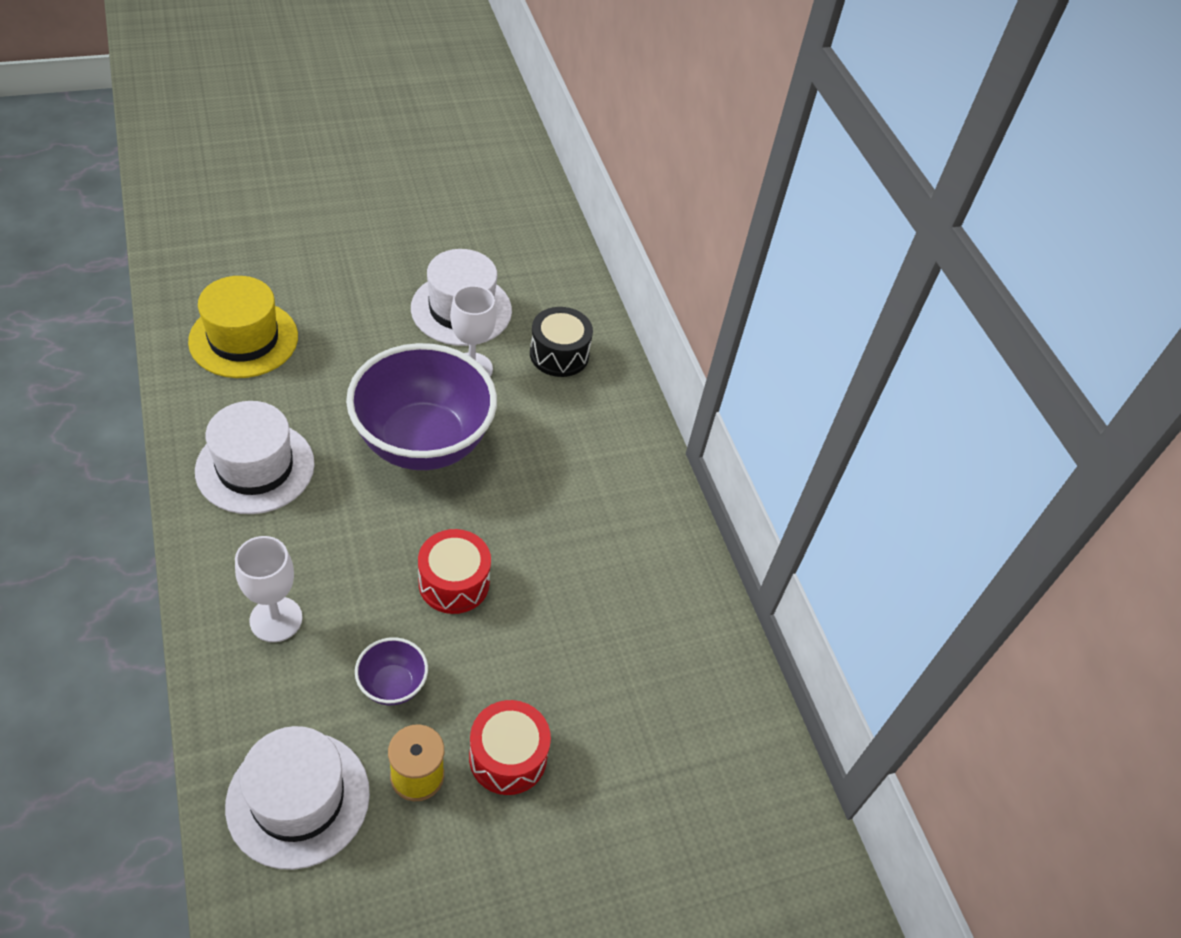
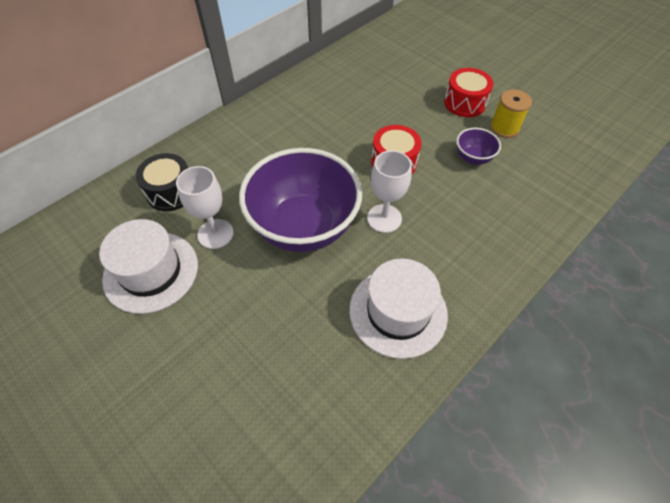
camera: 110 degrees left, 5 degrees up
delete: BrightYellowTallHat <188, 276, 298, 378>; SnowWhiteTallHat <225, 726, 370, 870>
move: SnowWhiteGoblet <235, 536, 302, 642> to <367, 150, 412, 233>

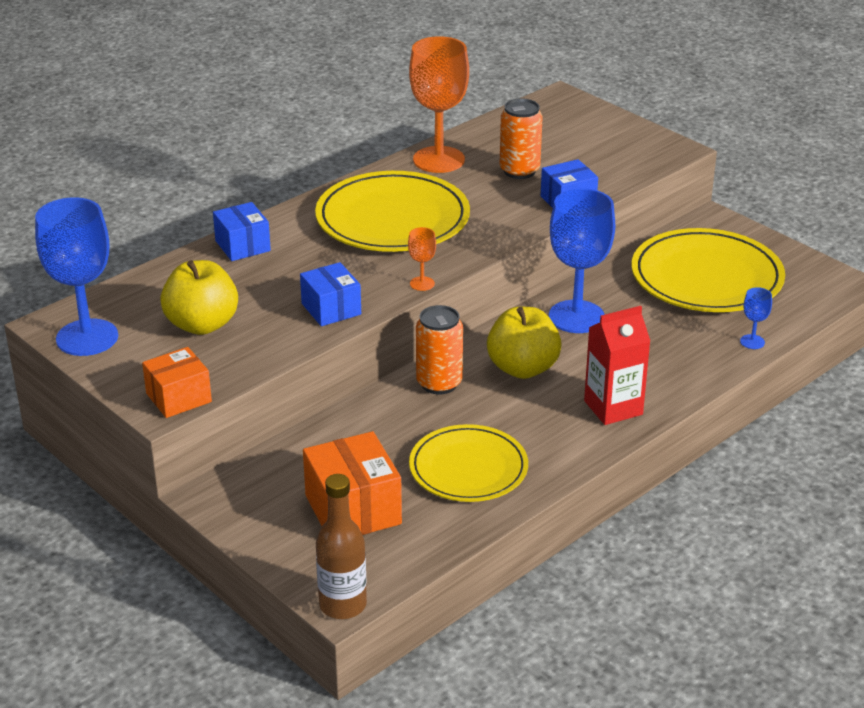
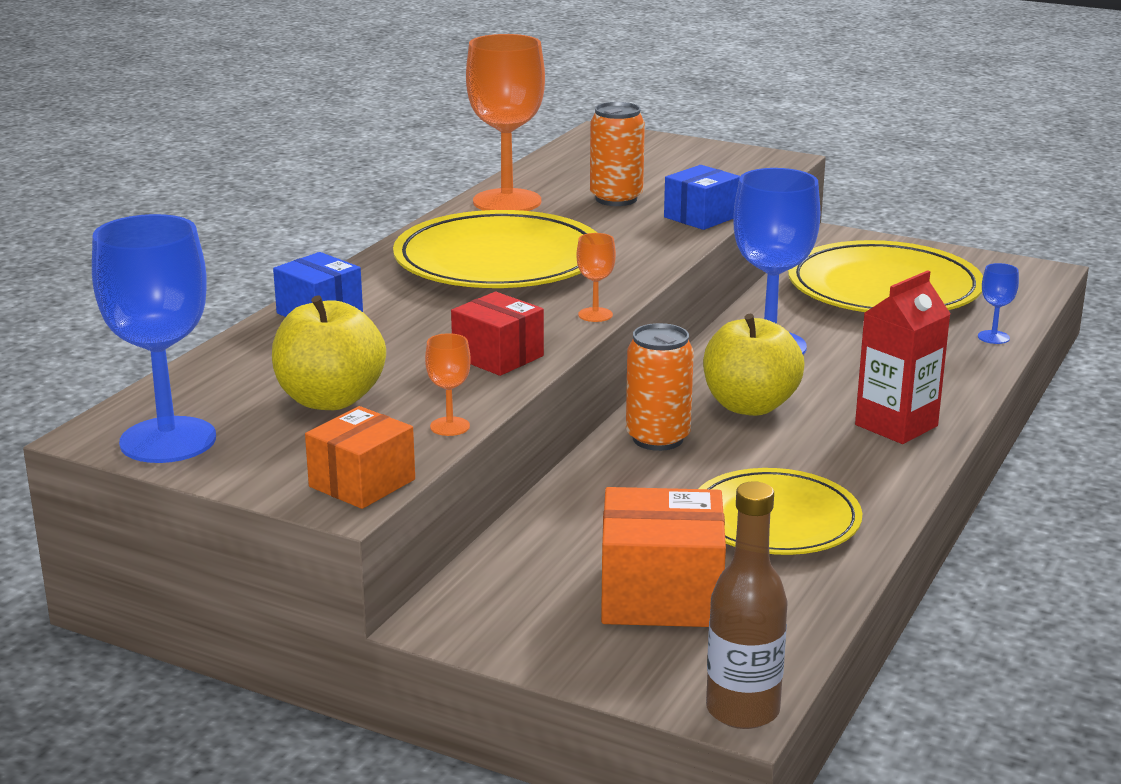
camera: 20 degrees left, 10 degrees down
insert: OrangeGoblet <425, 333, 471, 436>
recolor: BlueBox <300, 262, 361, 326> to CrimsonBox <451, 292, 544, 376>
rotate: OrangeBox <303, 431, 402, 535> = <601, 487, 726, 627> 45 degrees counterclockwise

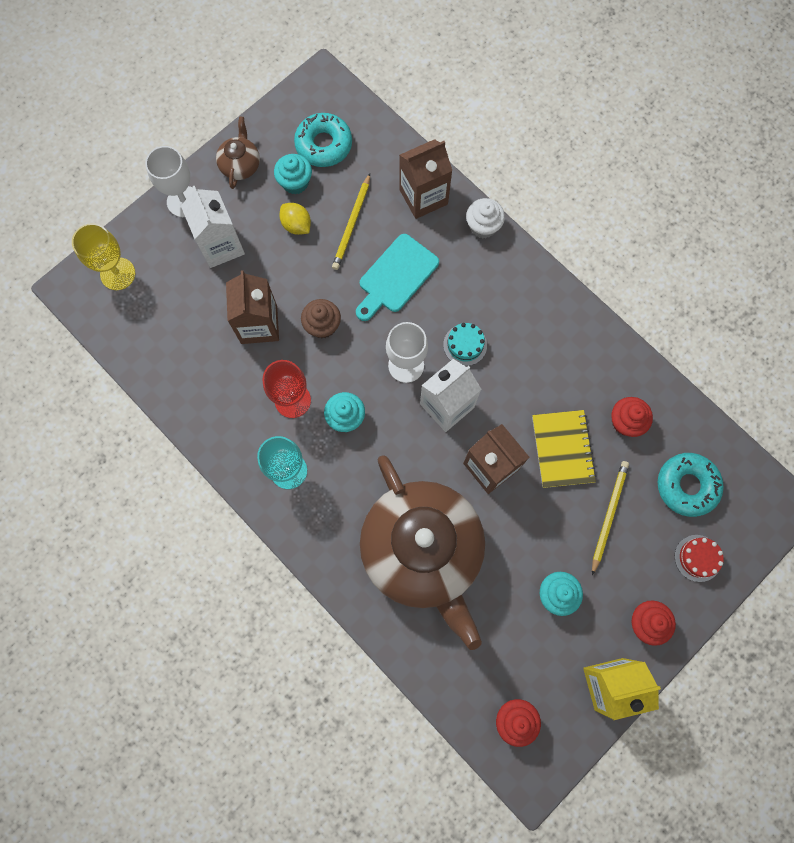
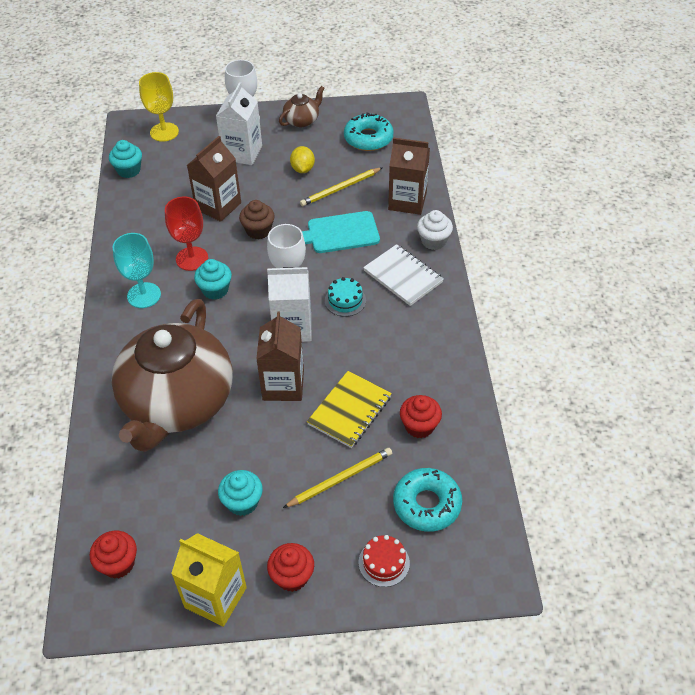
camera: 40 degrees right, 25 degrees down
insert: SnowWhiteNotepad <363, 244, 444, 306>
move: AquaFairyCake <274, 154, 312, 194> to <109, 140, 142, 178>

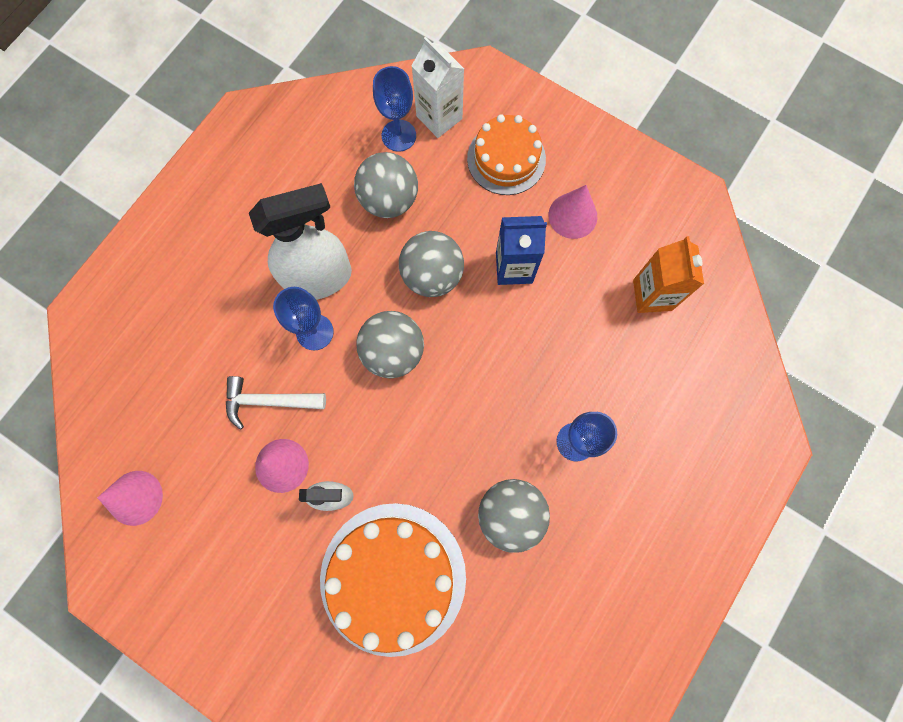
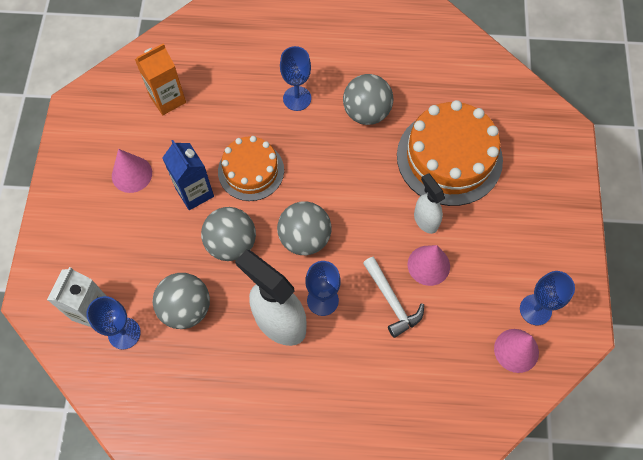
camera: 120 degrees left, 10 degrees down
insert: BlueGoblet <520, 271, 575, 325>
move: OrangeGateau <467, 114, 546, 195> to <218, 136, 284, 201>

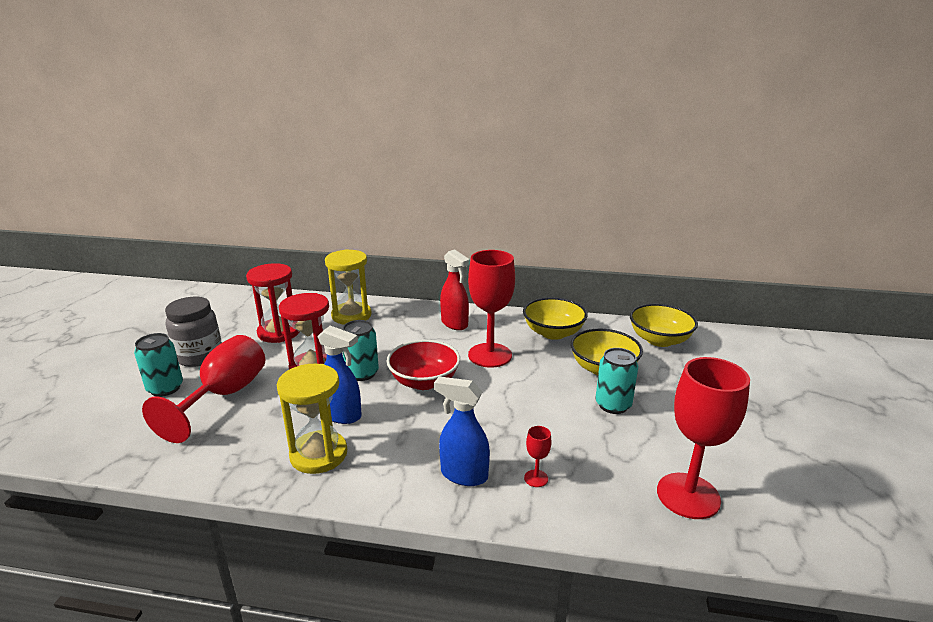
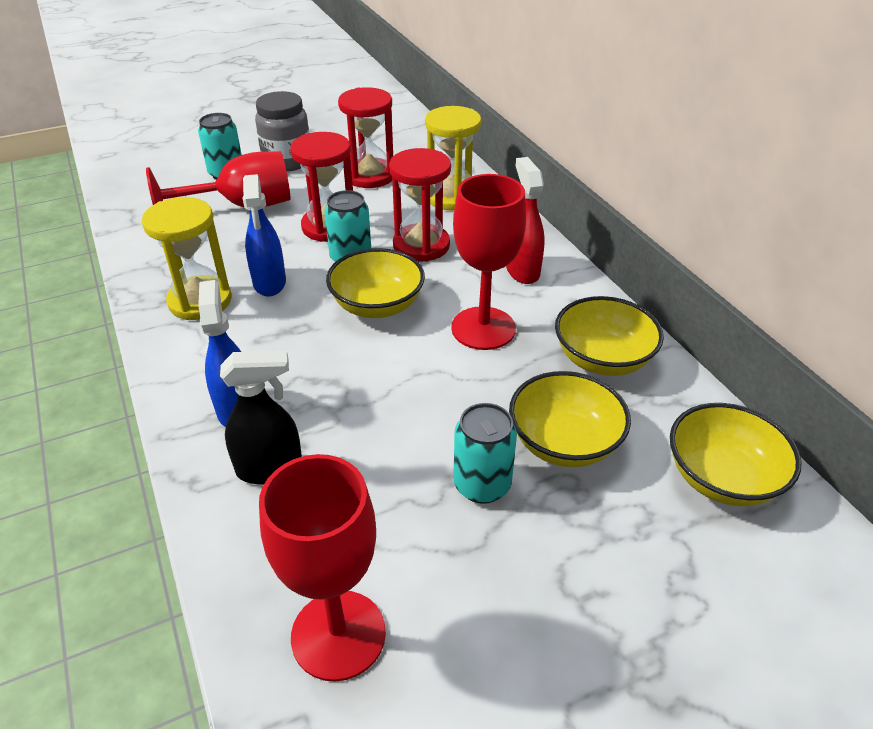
camera: 55 degrees right, 15 degrees up
insert: CrimsonSandTimer <389, 148, 451, 262>
replace: CrimsonGoblet <524, 426, 551, 487> to BlackSprayBottle <220, 351, 302, 485>
recolor: CrimsonDeepDish <387, 340, 460, 390> to BrightYellowDeepDish <326, 248, 425, 318>
rotate: CrimsonSprayBottle <440, 249, 470, 330> = <506, 157, 545, 284> 150 degrees clockwise

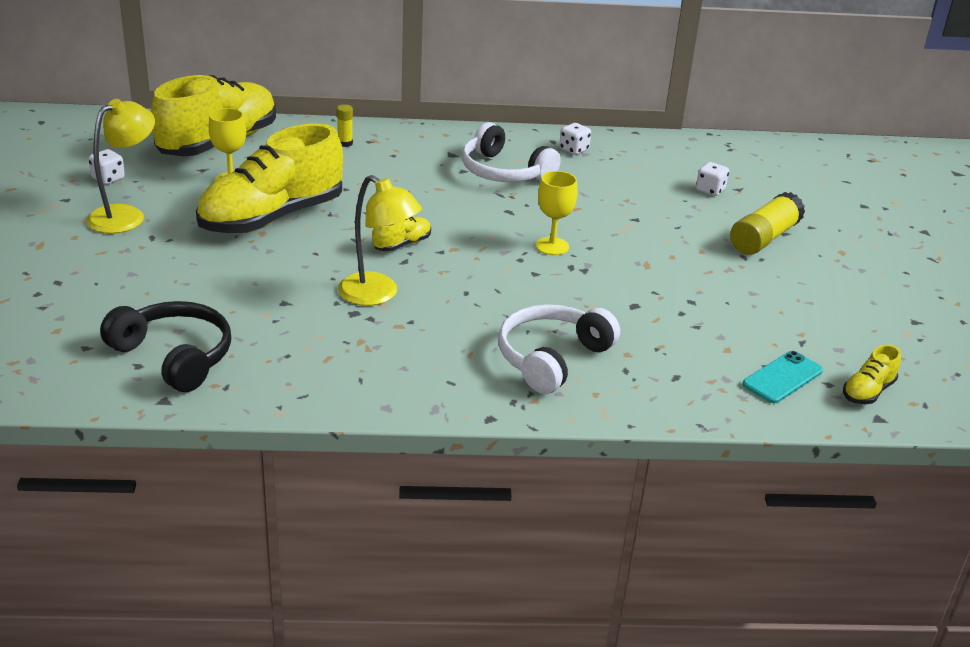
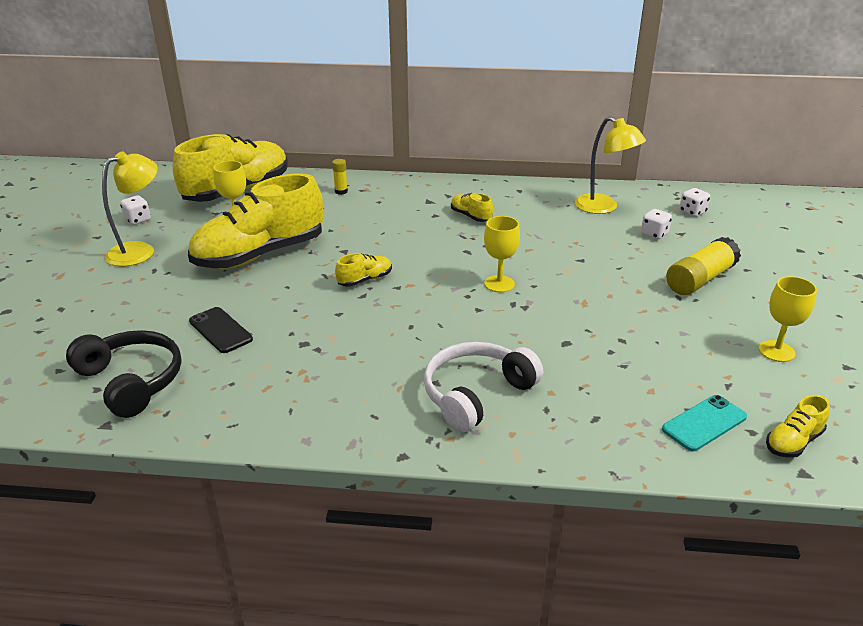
camera: 10 degrees right, 0 degrees up
insert: BlackSmartphone <189, 307, 253, 353>; BrightYellowGoblet <759, 276, 817, 362>
move: BrightYellowLamp <338, 175, 422, 306> to <575, 116, 646, 214>; SnowWhiteDice <559, 123, 591, 155> to <679, 188, 710, 217>
replace: SnowWhiteOverEarHeadphones <462, 122, 561, 182> to BrightYellowShoe <451, 193, 493, 222>

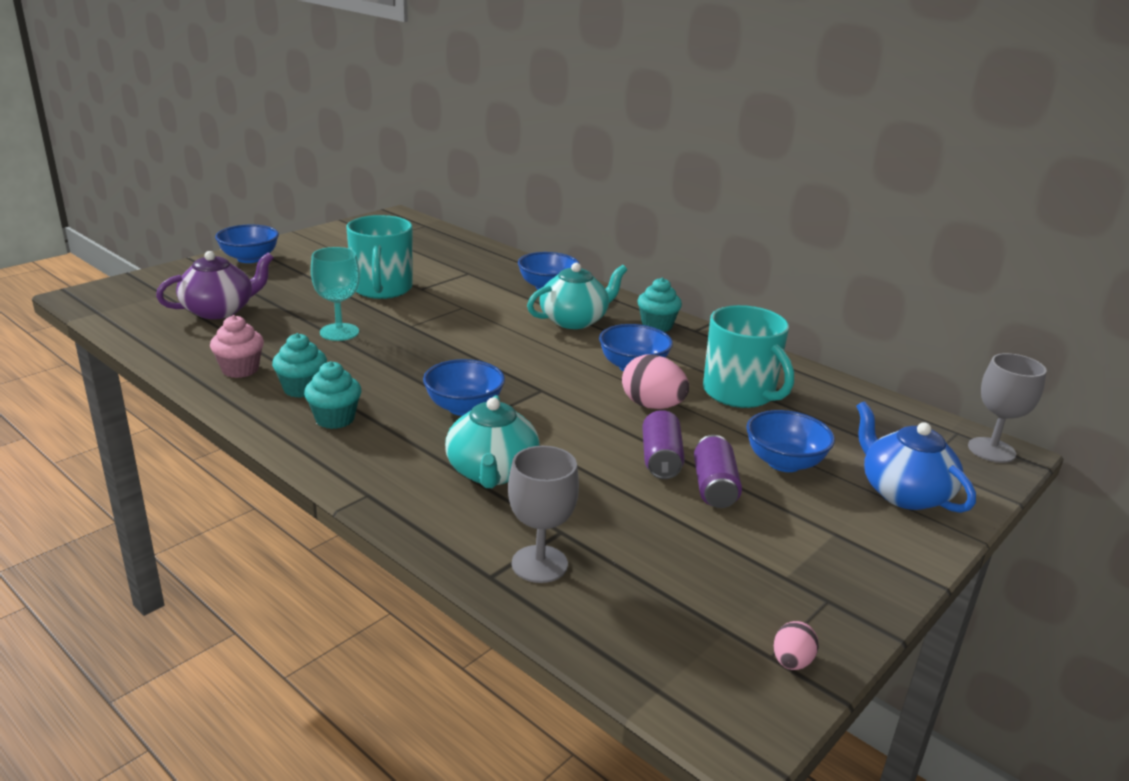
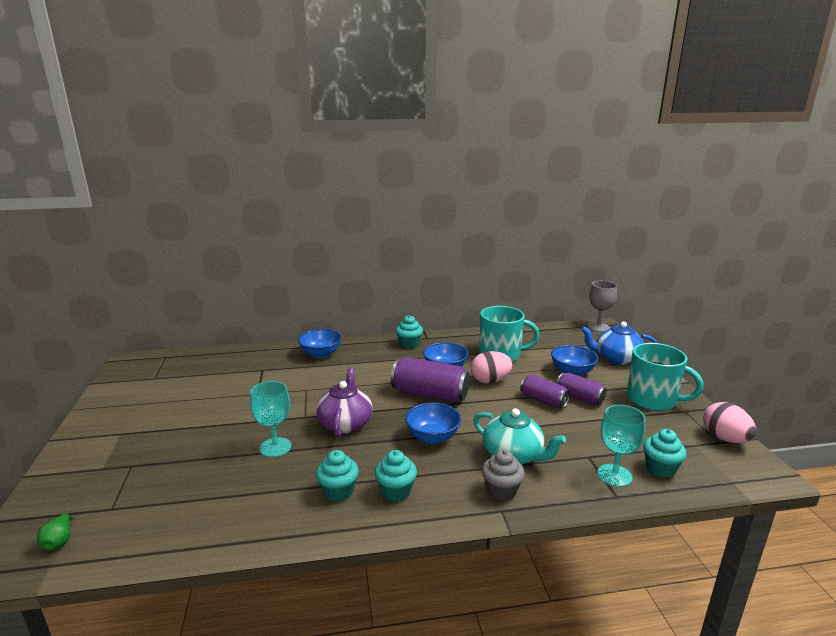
camera: 50 degrees left, 5 degrees down
delete: RosyFairyCake <210, 315, 264, 378>; BlueDeepDish <215, 225, 279, 263>; AquaTeapot <527, 263, 627, 329>
insert: GreenPear <37, 511, 73, 550>; VioletCan <391, 357, 470, 403>; GreyFairyCake <482, 449, 525, 501>; AquaFairyCake <643, 429, 687, 478>
move: VioletTeapot <156, 251, 274, 319> to <316, 367, 372, 437>; AquaTeaMug <347, 215, 413, 299> to <627, 343, 704, 411>
recolor: GreyGoblet <508, 446, 579, 583> to AquaGoblet <597, 405, 646, 487>
resize: RosyToyEgg <774, 621, 819, 670> = <703, 402, 756, 443> x1.83

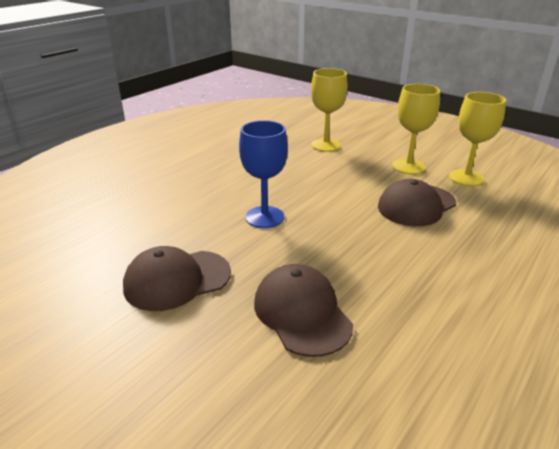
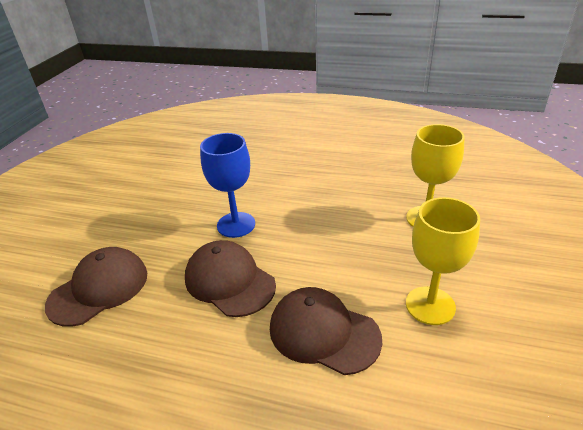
camera: 70 degrees right, 5 degrees up
delete: BrightYellowGoblet <449, 92, 506, 186>
move: RussetCap <123, 246, 231, 311> to <185, 240, 276, 317>

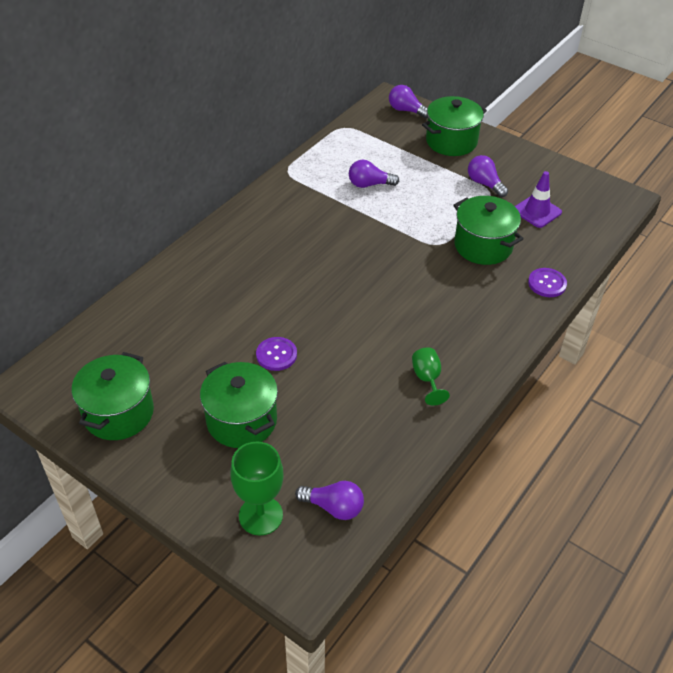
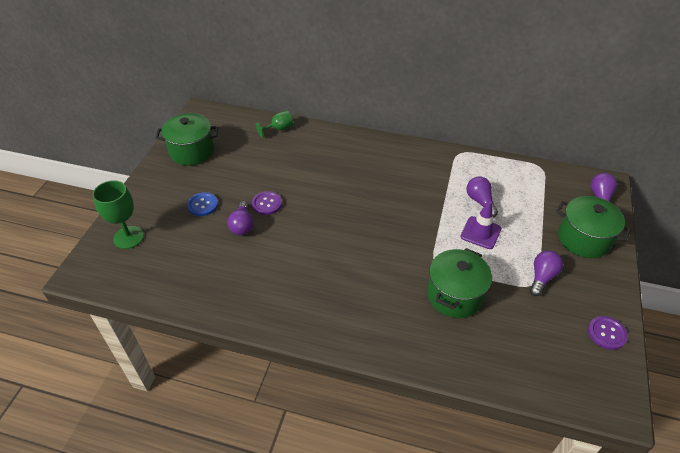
camera: 70 degrees right, 0 degrees up
move: VioletBulb <295, 481, 364, 520> to <227, 201, 254, 235>; GreenGoblet <412, 347, 450, 406> to <256, 111, 293, 138>; VioletTrafficCone <515, 171, 562, 228> to <460, 201, 501, 249>; VioletSewingButton <528, 268, 567, 297> to <588, 316, 628, 350>
replace: GreenPot <200, 362, 278, 448> to BlueSewingButton <187, 192, 218, 216>

